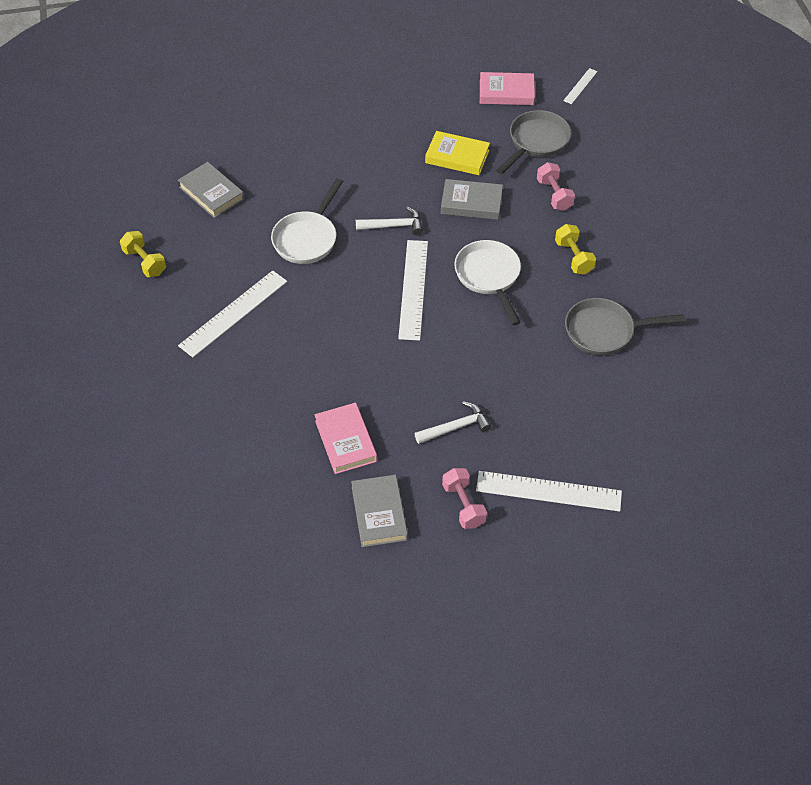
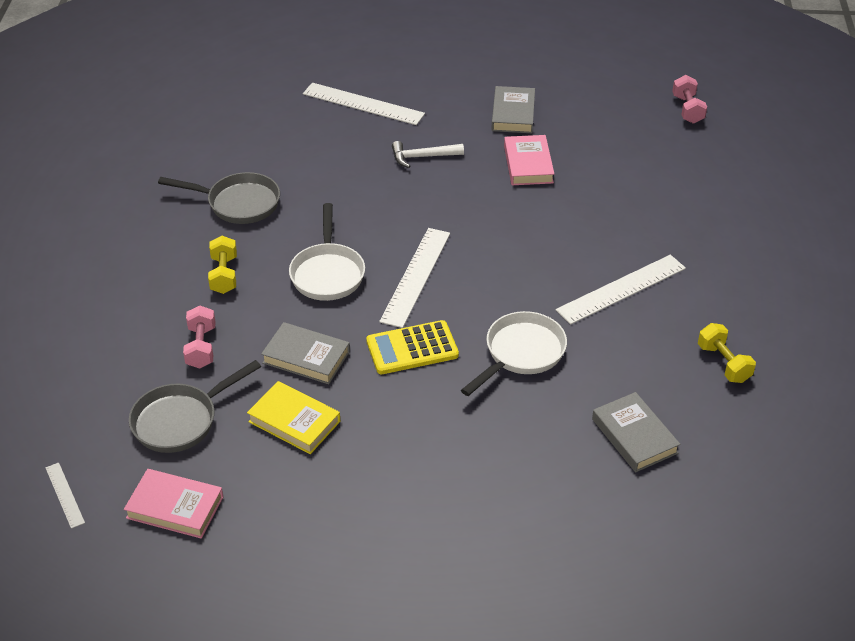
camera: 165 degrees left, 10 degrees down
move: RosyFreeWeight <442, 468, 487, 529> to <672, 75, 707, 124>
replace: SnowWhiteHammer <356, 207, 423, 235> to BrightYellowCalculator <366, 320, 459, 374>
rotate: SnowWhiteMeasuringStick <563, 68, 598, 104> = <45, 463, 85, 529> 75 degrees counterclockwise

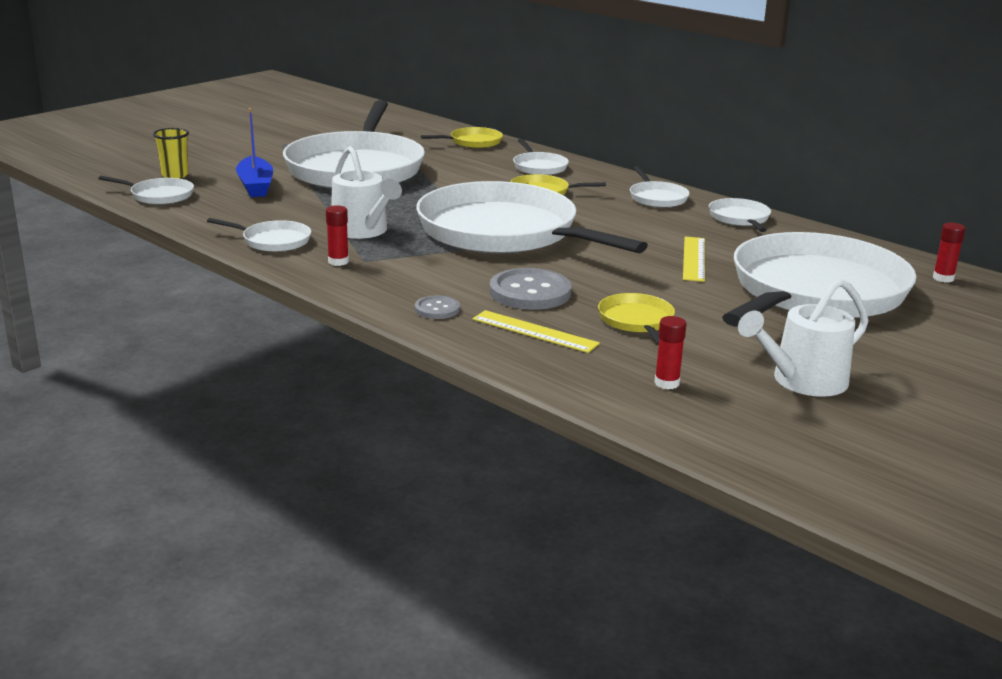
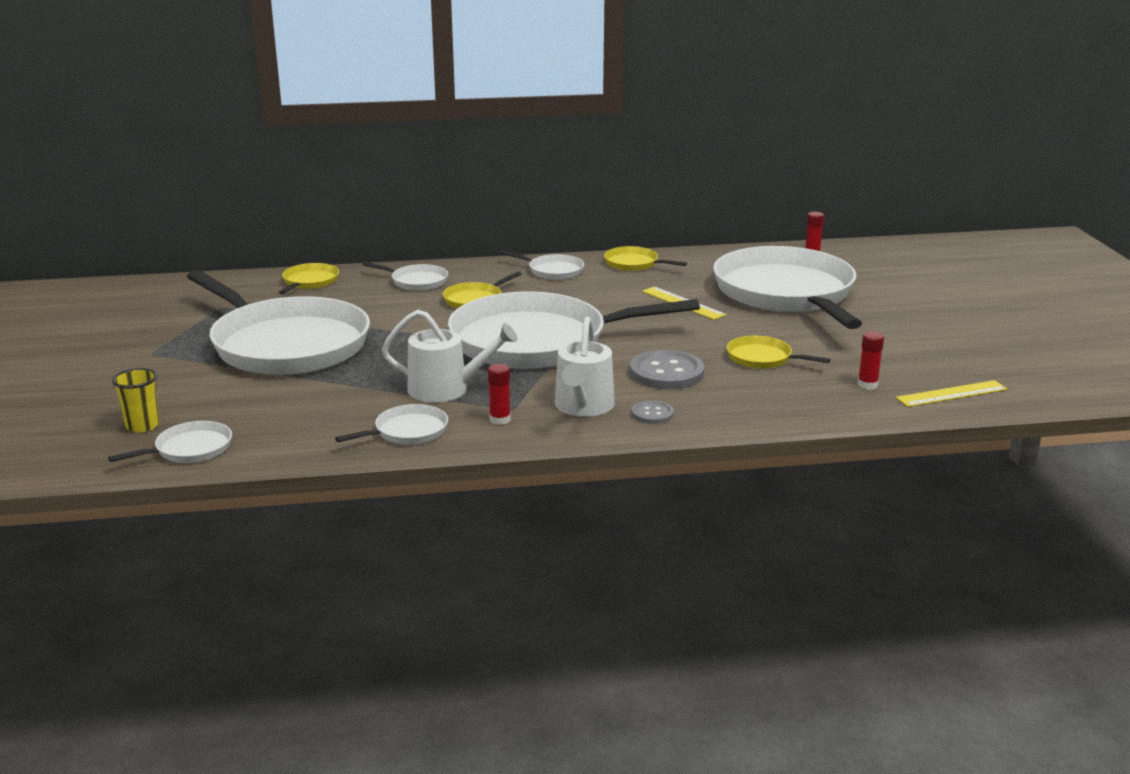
camera: 50 degrees left, 0 degrees up
delete: BlueBoat <236, 108, 273, 197>
move: BrightYellowMeasuringStick <473, 310, 600, 353> to <896, 380, 1007, 407>; SnowWhiteWateringPot <738, 278, 868, 397> to <555, 317, 615, 417>
recolor: SnowWhitePan <709, 198, 771, 232> to BrightYellowPan <604, 246, 687, 271>

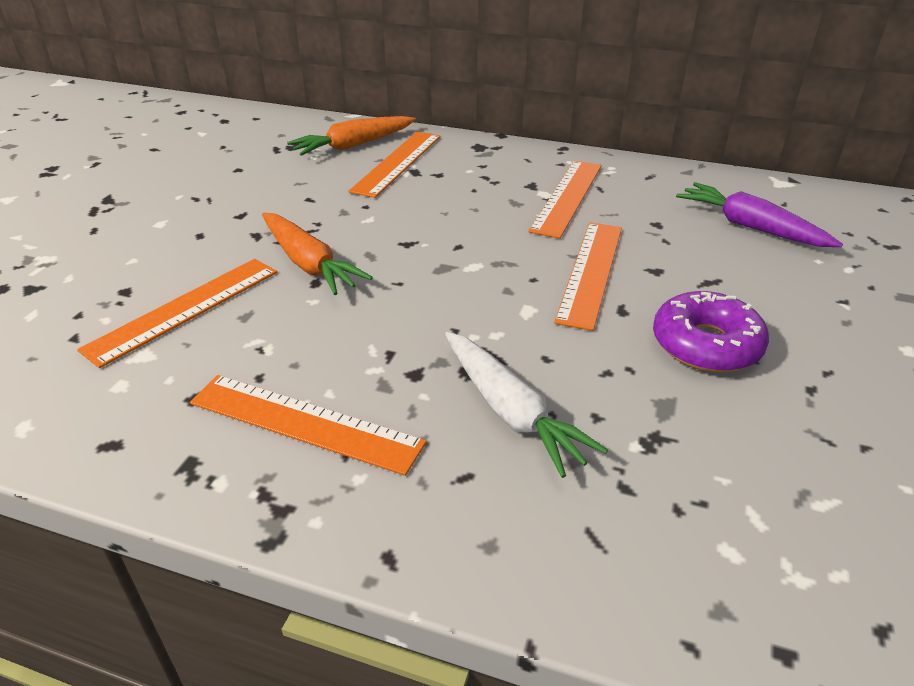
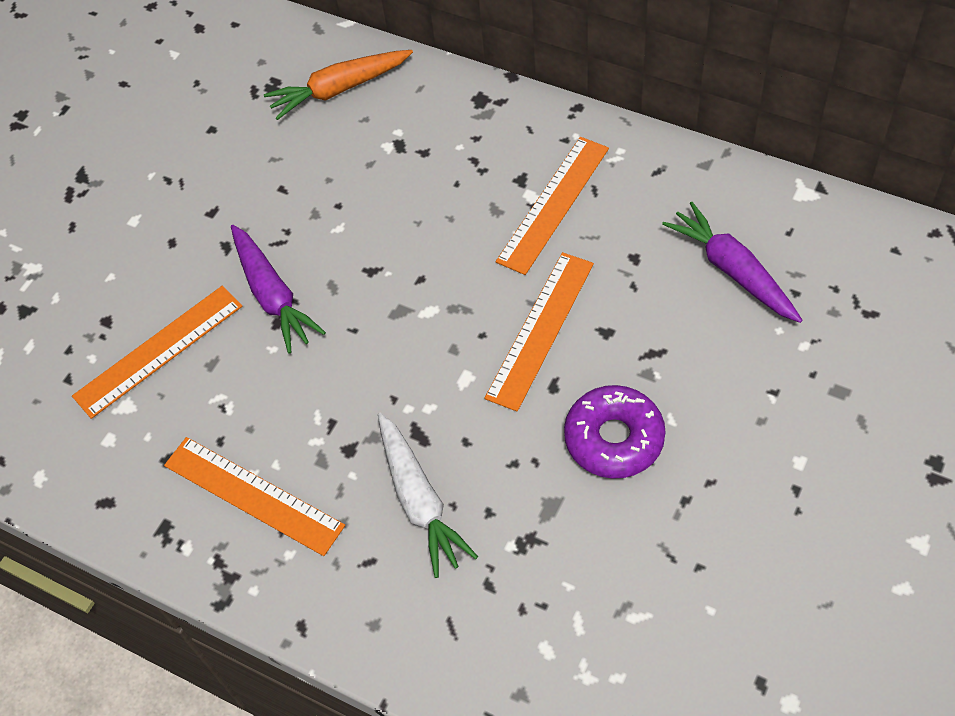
camera: 15 degrees right, 20 degrees up
delete: OrangeMeasuringStick <348, 131, 441, 198>
recolor: OrangeCarrot <262, 213, 373, 295> to VioletCarrot <231, 225, 326, 353>

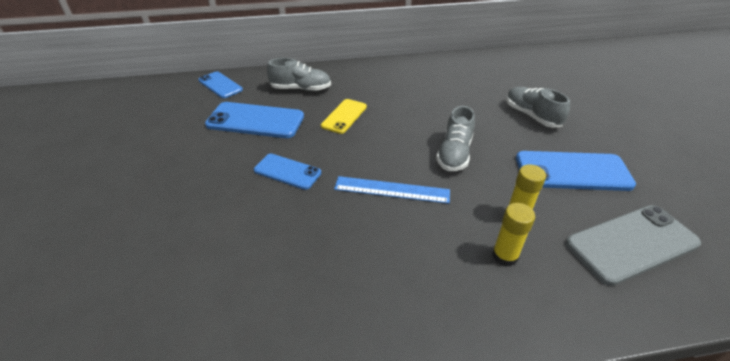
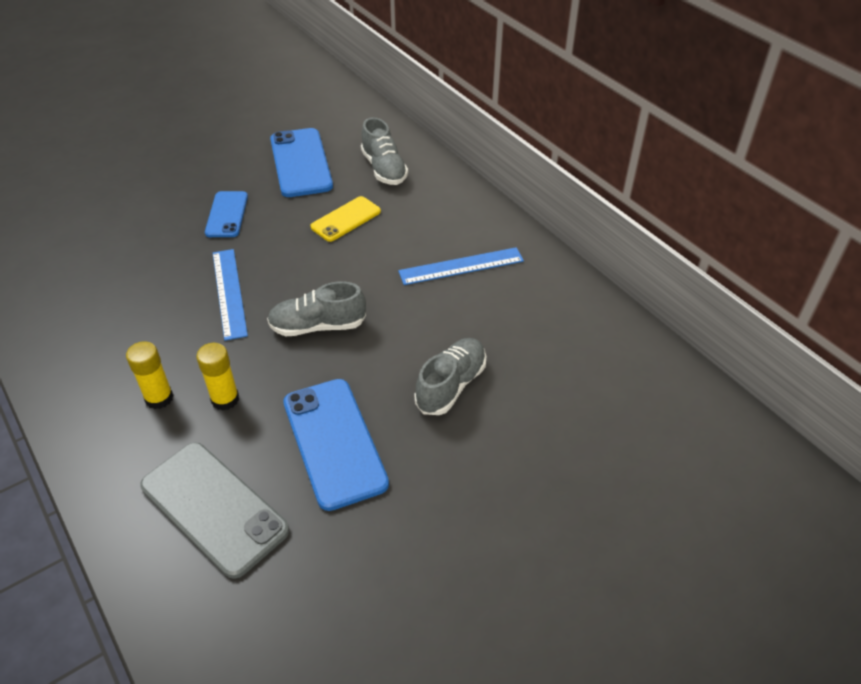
camera: 65 degrees right, 5 degrees up
delete: BlueSmartphone <198, 71, 243, 98>
insert: BlueMeasuringStick <398, 247, 524, 285>
rotate: BrightYellowSmartphone <321, 99, 367, 134> = <311, 196, 381, 242> 45 degrees counterclockwise

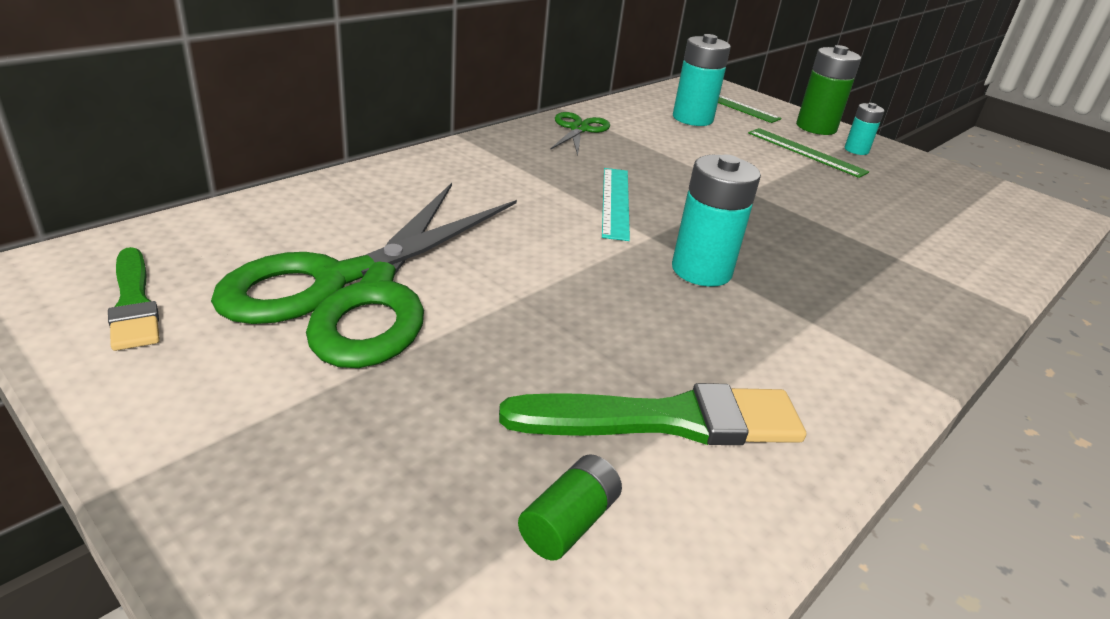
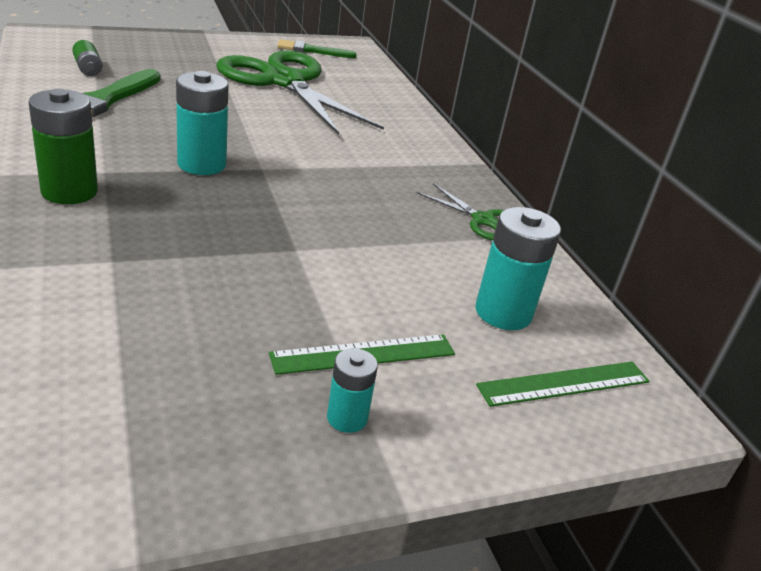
camera: 115 degrees right, 0 degrees up
delete: AquaMeasuringStick <602, 168, 630, 241>
move: GreenPowerCell <796, 45, 861, 135> to <28, 89, 98, 204>

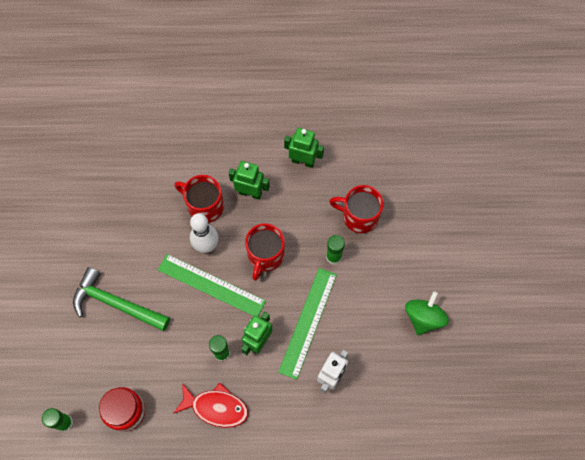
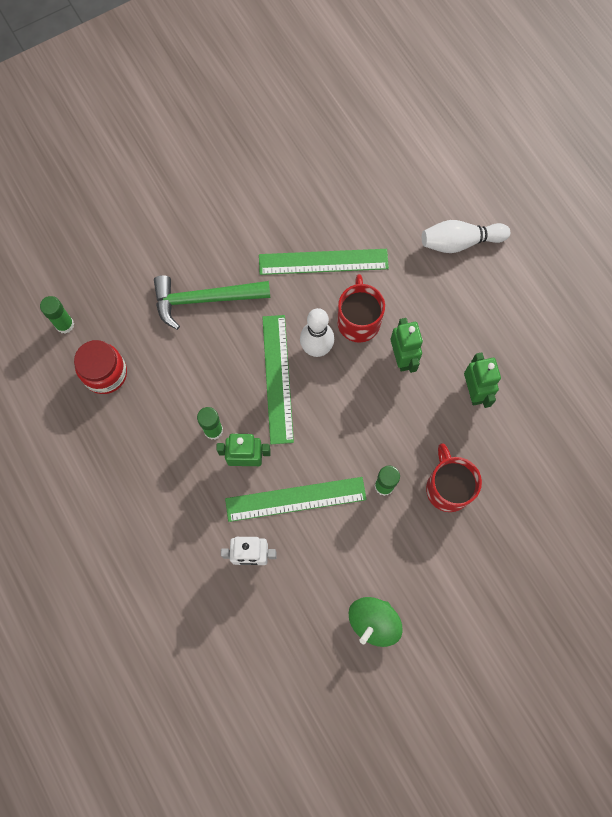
camera: 60 degrees right, 5 degrees up
delete: CrimsonFishFigure <173, 383, 248, 428>; CrimsonTeaMug <245, 223, 285, 281>
insert: GreenMeasuringStick <259, 249, 389, 275>; SnowWhiteBowlingPin <422, 220, 510, 253>
rotate: GreenHammer <73, 267, 170, 331> = <154, 275, 270, 330> 90 degrees counterclockwise; GreenSpinningTop <405, 291, 449, 335> = <349, 597, 402, 647> 135 degrees clockwise

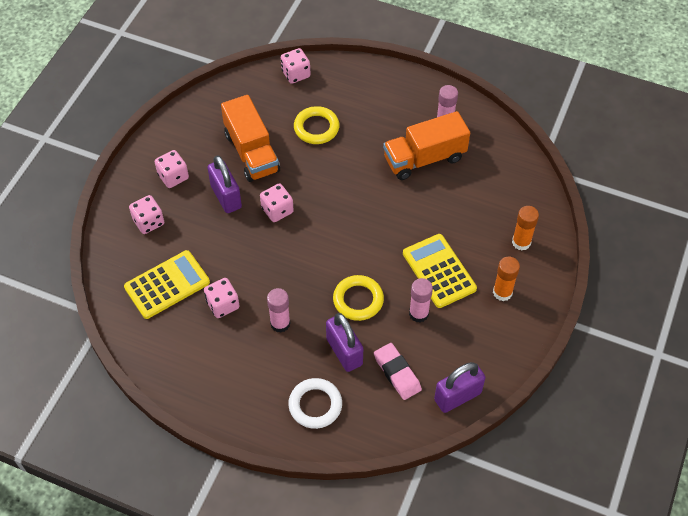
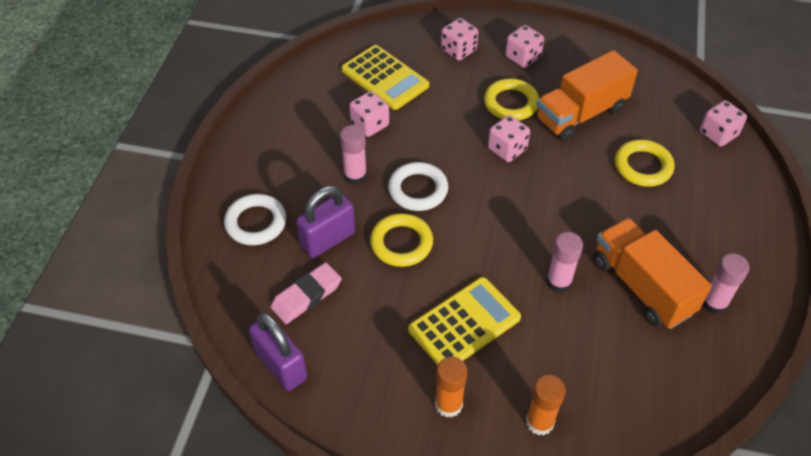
camera: 80 degrees right, 5 degrees down
insert: SnowWhiteRing <388, 162, 448, 211>
move: RosyGlueStick <409, 278, 433, 323> to <546, 232, 583, 293>
replace: VioletPadlock <207, 155, 242, 213> to BrightYellowRing <484, 78, 539, 120>

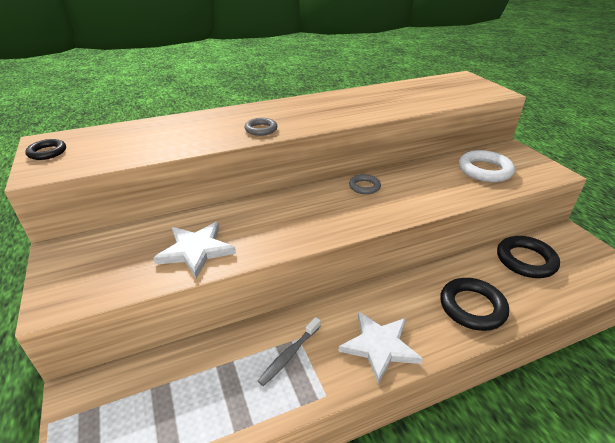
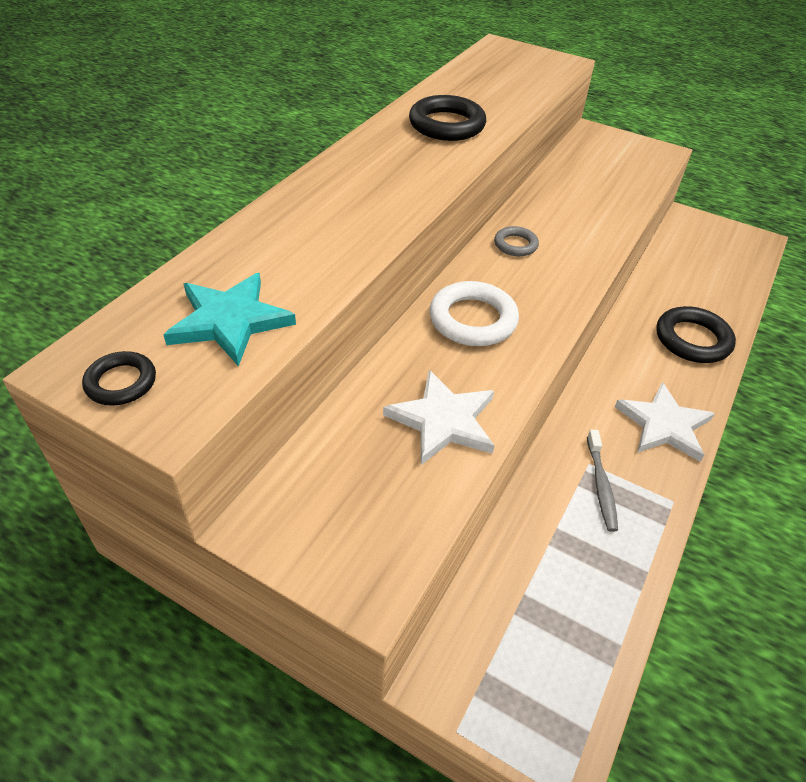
camera: 40 degrees left, 10 degrees up
delete: GreyRing <244, 118, 277, 136>
insert: AquaStar <163, 273, 296, 367>
move: SnowWhiteRing <459, 150, 515, 182> to <429, 281, 519, 346>; BlackRing <497, 236, 560, 278> to <409, 95, 486, 141>

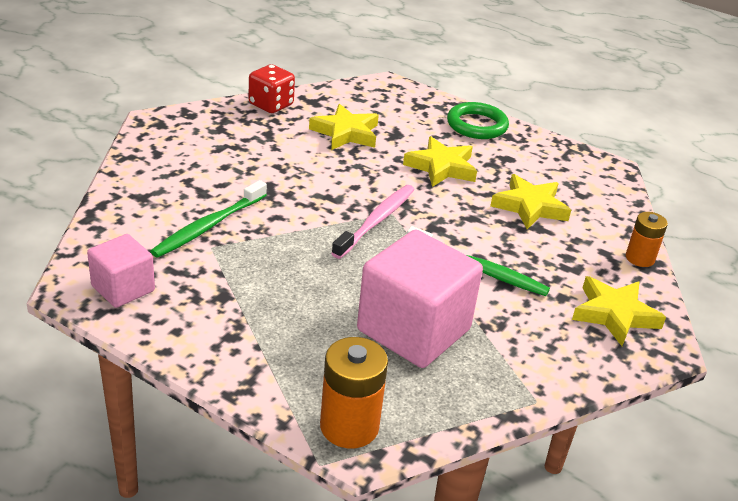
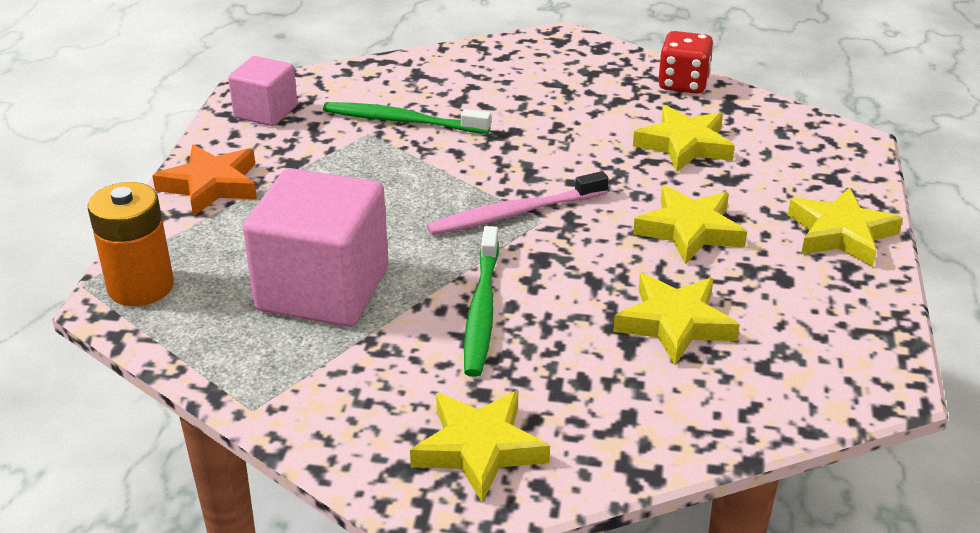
camera: 70 degrees right, 0 degrees up
delete: OrangePowerCell <626, 212, 668, 267>
insert: OrangeStar <152, 144, 257, 217>
replace: GreenRing <447, 102, 509, 139> to BrightYellowStar <788, 187, 903, 267>
rotate: RosyToothBrush <331, 185, 415, 259> = <427, 171, 608, 235> 150 degrees clockwise

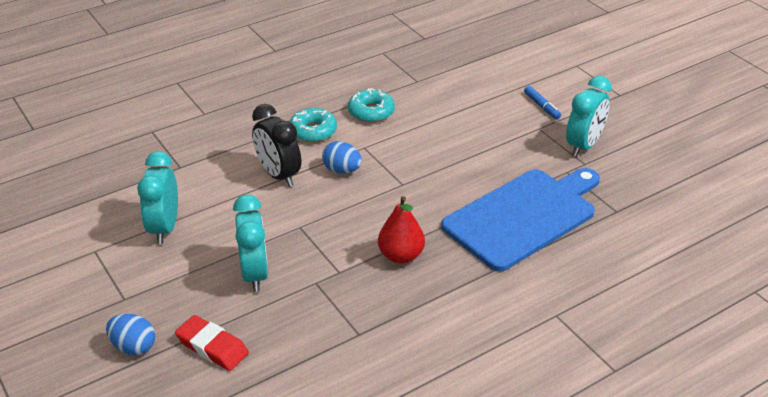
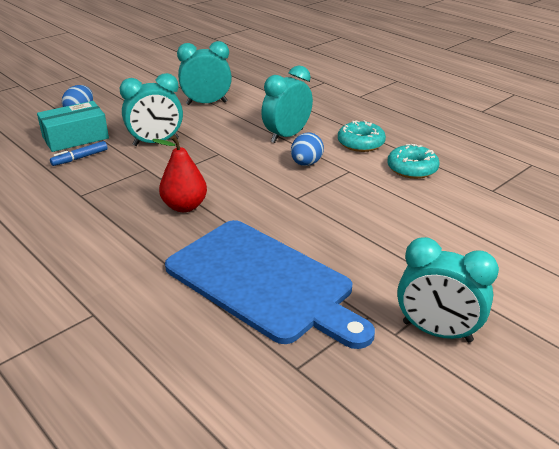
camera: 80 degrees right, 5 degrees down
move: BlueMarkerPen <524, 86, 561, 119> to <50, 141, 108, 166>
replace: CrimsonPencilEraser <175, 315, 249, 371> to AquaBox <37, 101, 109, 152>
recolor: BlackClock <252, 104, 301, 187> to AquaClock <261, 66, 313, 143>

